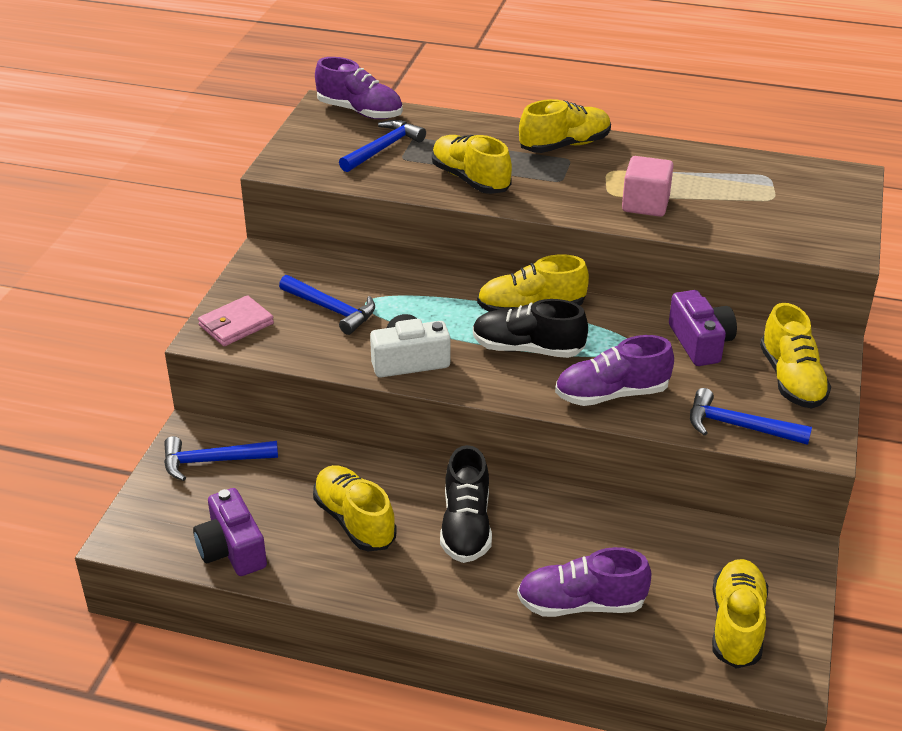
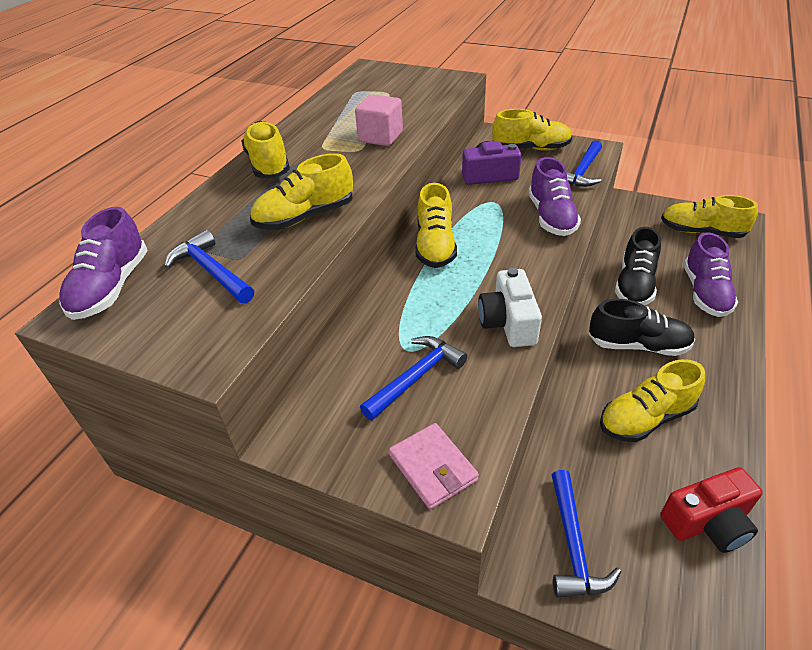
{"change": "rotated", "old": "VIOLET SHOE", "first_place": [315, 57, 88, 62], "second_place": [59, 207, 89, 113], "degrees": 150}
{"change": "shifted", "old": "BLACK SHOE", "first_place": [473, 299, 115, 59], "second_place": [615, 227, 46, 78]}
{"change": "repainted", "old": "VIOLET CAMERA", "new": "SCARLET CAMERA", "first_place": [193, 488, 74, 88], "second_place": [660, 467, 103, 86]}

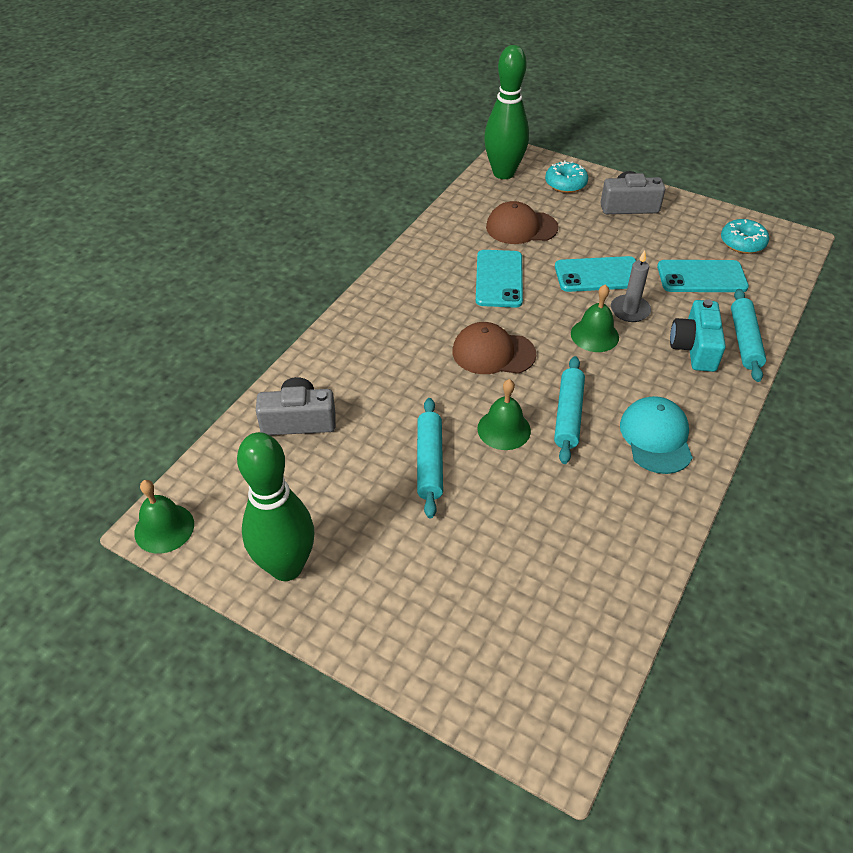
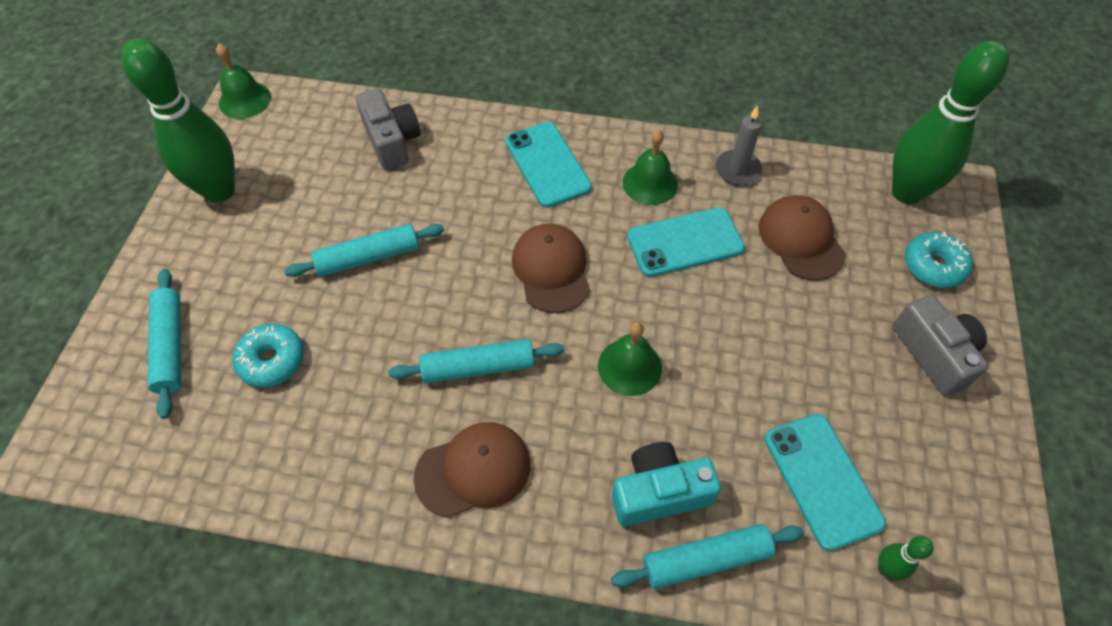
{"change": "shifted", "old": "TEAL DONUT", "first_place": [721, 219, 48, 35], "second_place": [233, 324, 71, 63]}
{"change": "shifted", "old": "ASH-GREY CANDLE", "first_place": [611, 250, 40, 72], "second_place": [715, 105, 47, 81]}
{"change": "shifted", "old": "TEAL MOBILE PHONE", "first_place": [555, 256, 81, 36], "second_place": [505, 122, 87, 86]}
{"change": "shifted", "old": "GREEN SCHOOL BELL", "first_place": [477, 379, 54, 71], "second_place": [623, 130, 55, 75]}
{"change": "repainted", "old": "TEAL CAP", "new": "DARK BROWN CAP", "first_place": [620, 396, 73, 78], "second_place": [413, 422, 117, 96]}
{"change": "new", "new": "TEAL DOUGH ROLLER", "second_place": [148, 269, 33, 150]}
{"change": "new", "new": "GREEN SKITTLE", "second_place": [878, 536, 56, 44]}

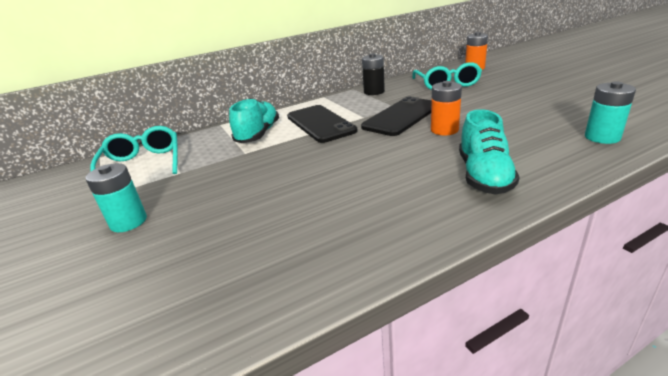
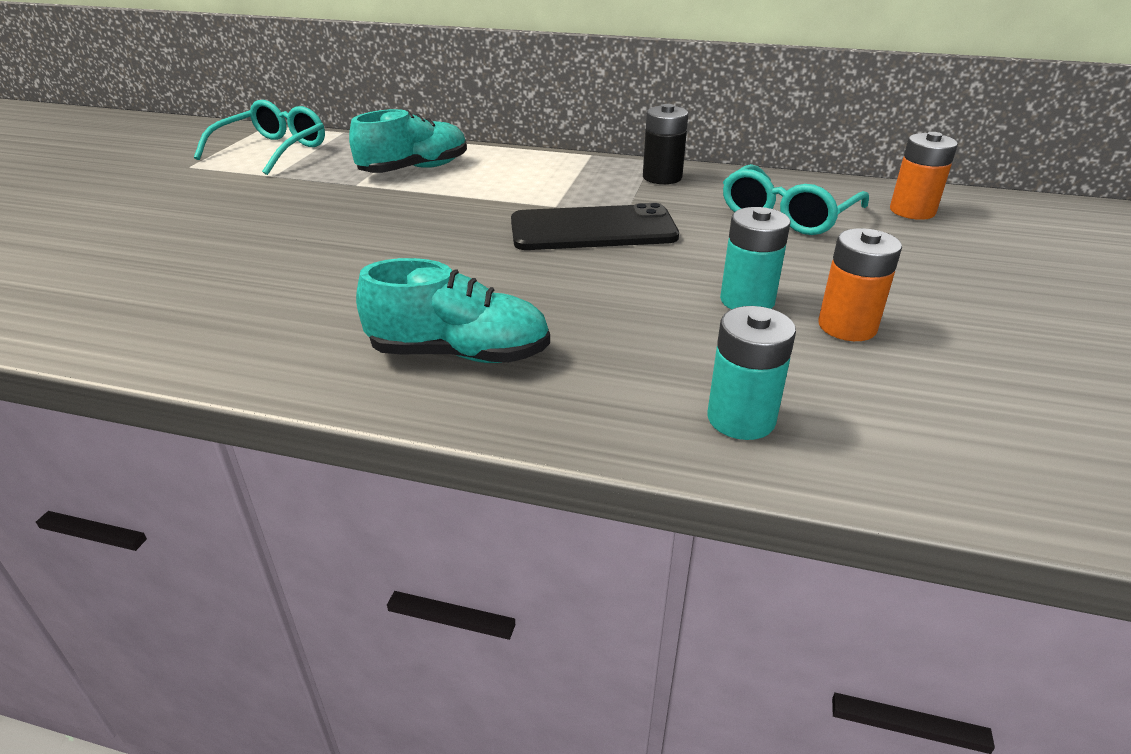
{"change": "shifted", "old": "ORANGE POWER CELL", "first_place": [431, 81, 31, 54], "second_place": [818, 228, 84, 113]}
{"change": "gone", "old": "BLACK MOBILE PHONE", "first_place": [287, 105, 70, 38]}
{"change": "rotated", "old": "TEAL SHOE", "first_place": [459, 109, 60, 86], "second_place": [356, 258, 194, 105], "degrees": -135}
{"change": "shifted", "old": "TEAL POWER CELL", "first_place": [86, 163, 61, 69], "second_place": [720, 207, 71, 102]}

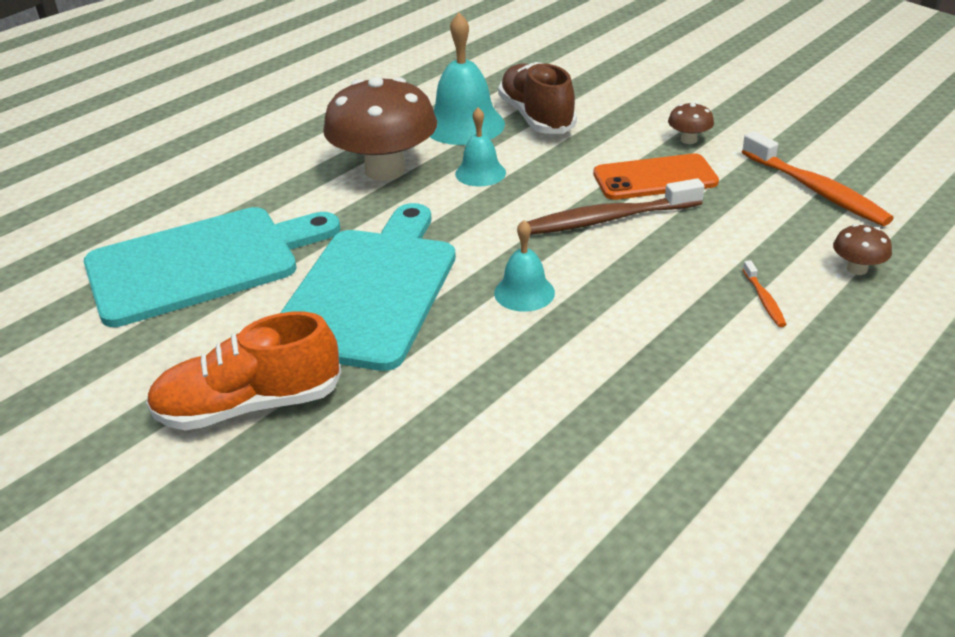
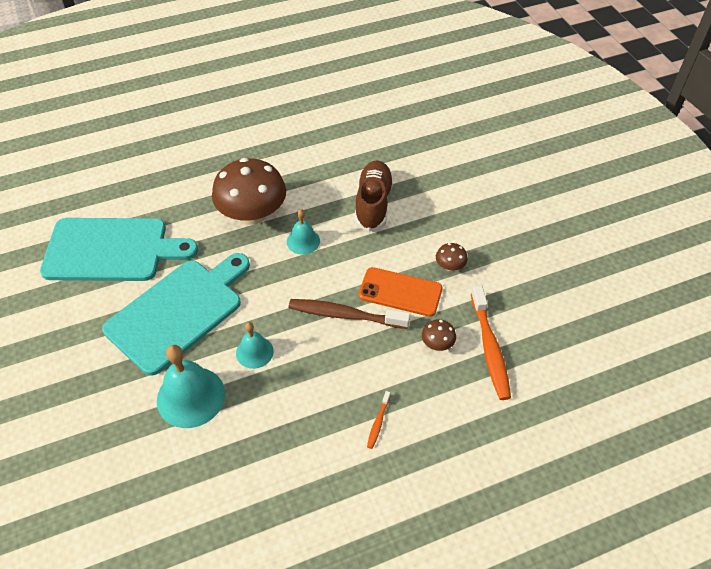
{"change": "shifted", "old": "TEAL SCHOOL BELL", "first_place": [430, 13, 75, 132], "second_place": [157, 345, 68, 83]}
{"change": "shifted", "old": "DARK BROWN FUNGUS", "first_place": [833, 224, 59, 51], "second_place": [422, 319, 34, 32]}
{"change": "gone", "old": "ORANGE SHOE", "first_place": [146, 312, 195, 119]}

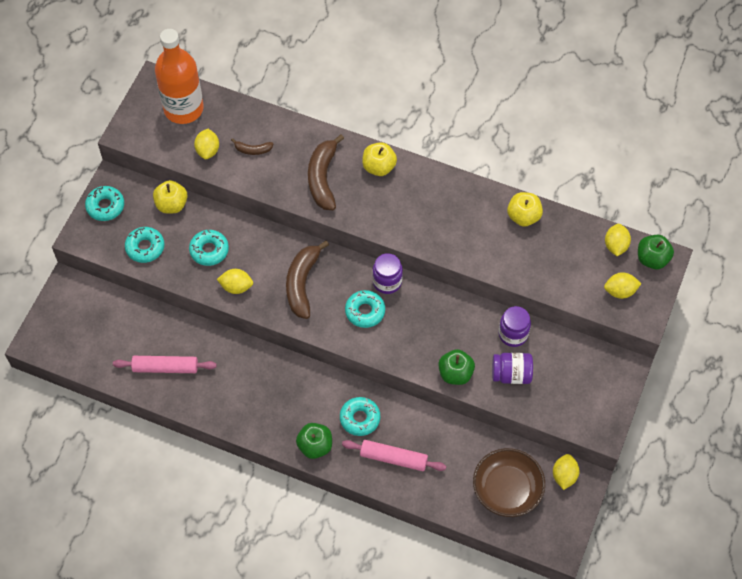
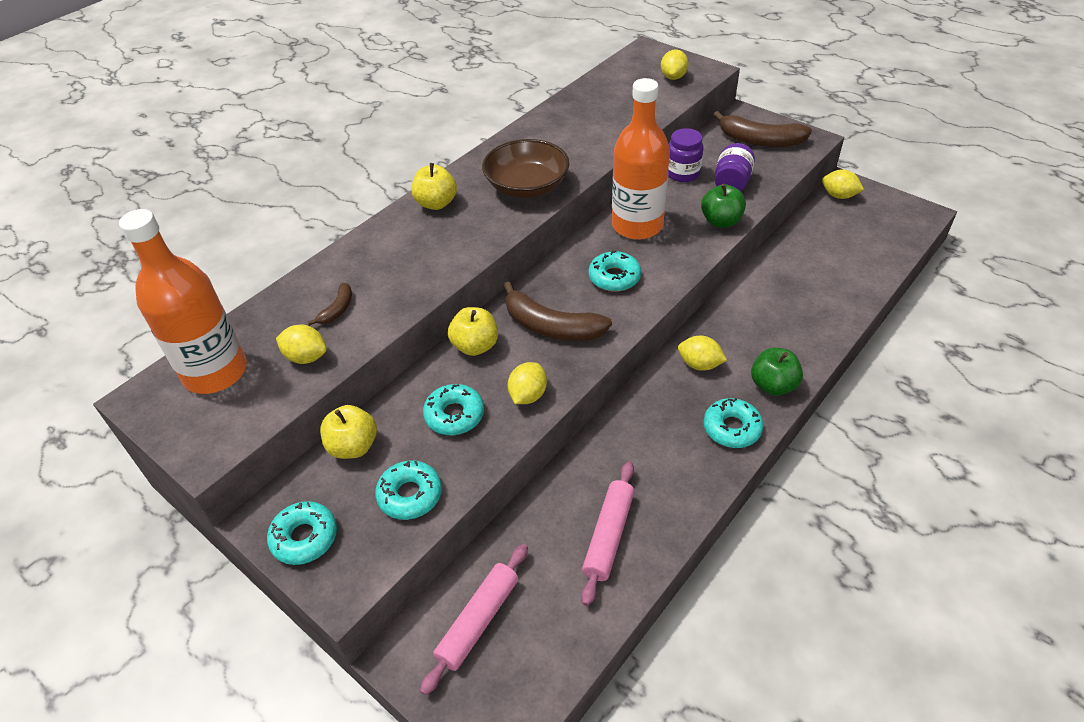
{"change": "shifted", "old": "DARK BROWN BANANA FRUIT", "first_place": [308, 134, 36, 76], "second_place": [713, 111, 99, 36]}
{"change": "shifted", "old": "YELLOW TOY APPLE", "first_place": [507, 192, 36, 35], "second_place": [448, 307, 50, 49]}
{"change": "shifted", "old": "YELLOW CITRUS FRUIT", "first_place": [605, 224, 26, 32], "second_place": [678, 336, 49, 35]}
{"change": "gone", "old": "GREEN TOY APPLE", "first_place": [638, 235, 36, 34]}
{"change": "gone", "old": "VIOLET JAR", "first_place": [372, 253, 31, 41]}
{"change": "shifted", "old": "TEAL DONUT", "first_place": [340, 397, 40, 39], "second_place": [704, 398, 59, 50]}
{"change": "shifted", "old": "ROSY DOUGH ROLLER", "first_place": [342, 440, 104, 31], "second_place": [420, 544, 108, 151]}
{"change": "shifted", "old": "DARK BROWN SERVING BOWL", "first_place": [473, 448, 72, 69], "second_place": [482, 139, 88, 59]}
{"change": "new", "new": "ORANGE BOTTLE", "second_place": [612, 78, 58, 162]}

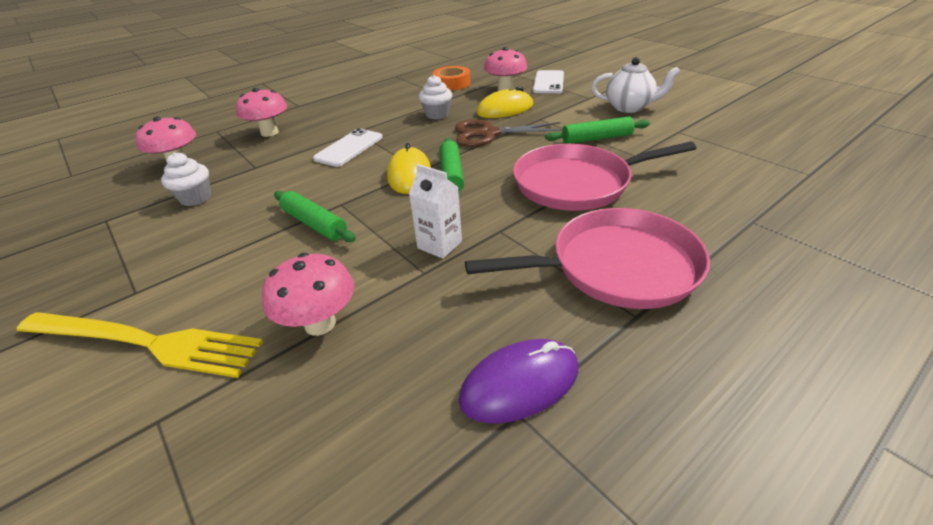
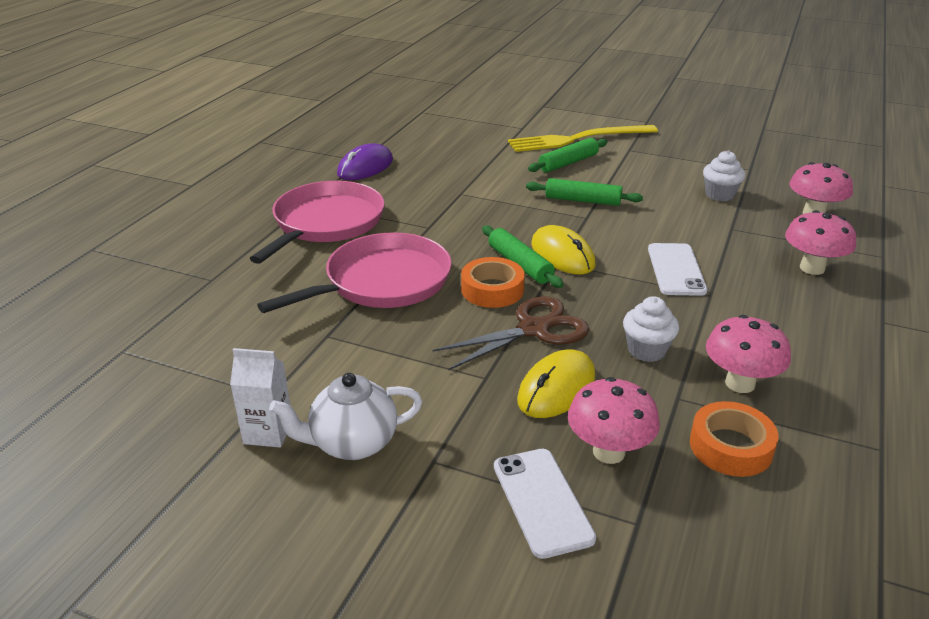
{"change": "shifted", "old": "GREEN DOUGH ROLLER", "first_place": [545, 116, 105, 28], "second_place": [528, 138, 80, 35]}
{"change": "shifted", "old": "SNOW-WHITE MILK CARTON", "first_place": [409, 164, 53, 95], "second_place": [230, 348, 60, 100]}
{"change": "rotated", "old": "ROSY SKILLET", "first_place": [465, 208, 245, 101], "second_place": [250, 181, 134, 83], "degrees": 150}
{"change": "shifted", "old": "ROSY FUNGUS", "first_place": [262, 253, 92, 83], "second_place": [706, 315, 85, 78]}
{"change": "new", "new": "ORANGE STICKY TAPE", "second_place": [461, 257, 64, 51]}

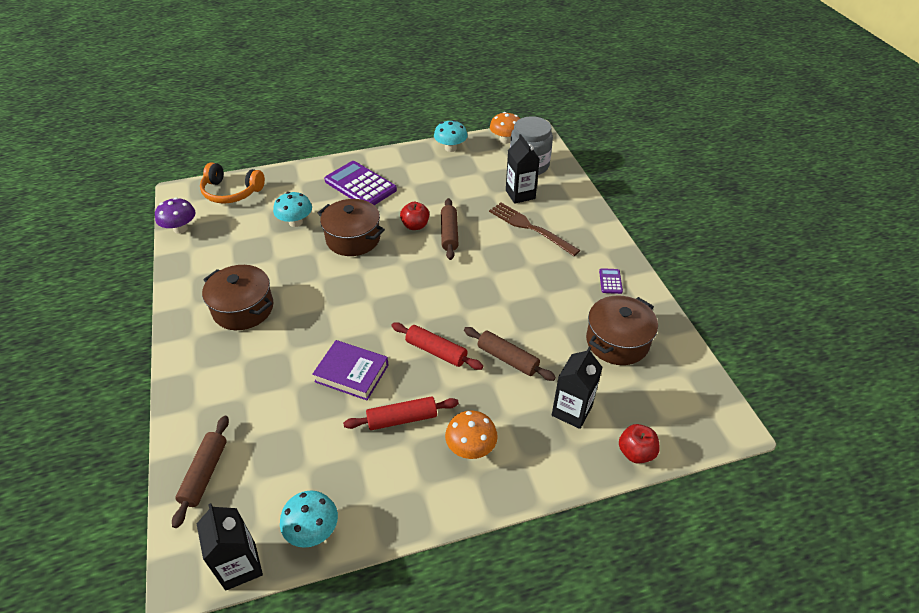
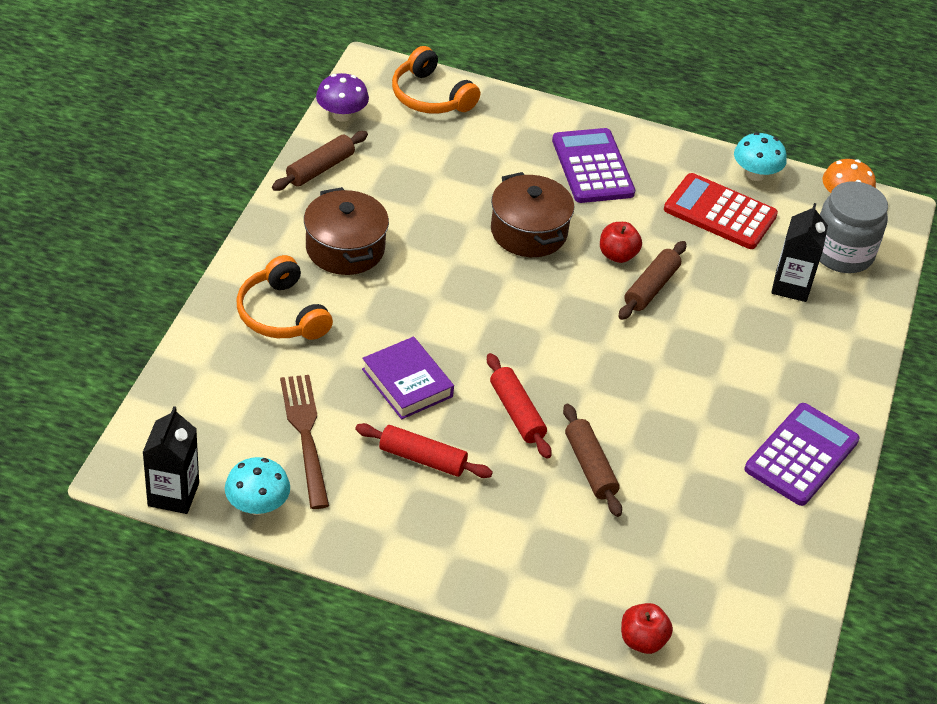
{"change": "gone", "old": "TEAL FUNGUS", "first_place": [273, 192, 39, 35]}
{"change": "shifted", "old": "DARK BROWN FORK", "first_place": [489, 202, 91, 54], "second_place": [280, 375, 49, 134]}
{"change": "scaled", "old": "VIOLET POCKET CALCULATOR", "first_place": [599, 268, 24, 26], "second_place": [745, 403, 115, 103], "factor": 2.34}
{"change": "gone", "old": "DARK BROWN STOCKPOT", "first_place": [586, 295, 72, 70]}
{"change": "gone", "old": "BLACK MILK CARTON", "first_place": [552, 346, 51, 83]}
{"change": "gone", "old": "ORANGE FUNGUS", "first_place": [445, 410, 53, 49]}
{"change": "shifted", "old": "DARK BROWN DOUGH ROLLER", "first_place": [172, 415, 57, 113], "second_place": [272, 131, 96, 60]}
{"change": "new", "new": "SCARLET POCKET CALCULATOR", "second_place": [664, 173, 114, 76]}
{"change": "new", "new": "ORANGE HEADPHONES", "second_place": [237, 255, 96, 85]}

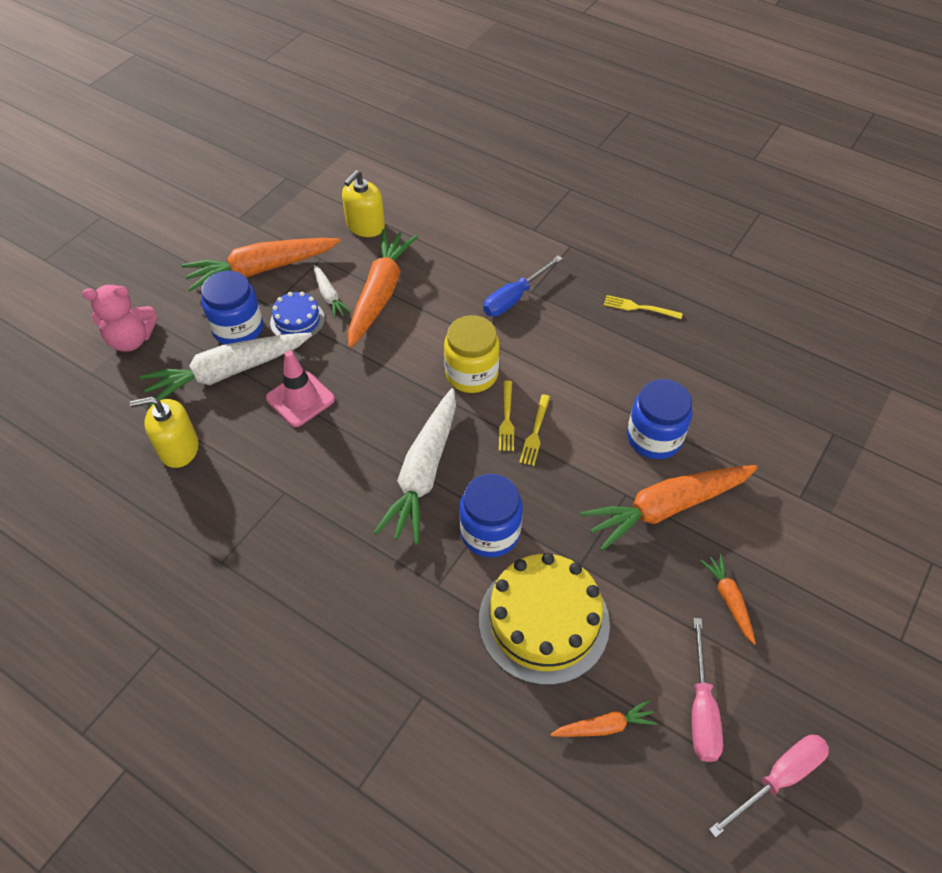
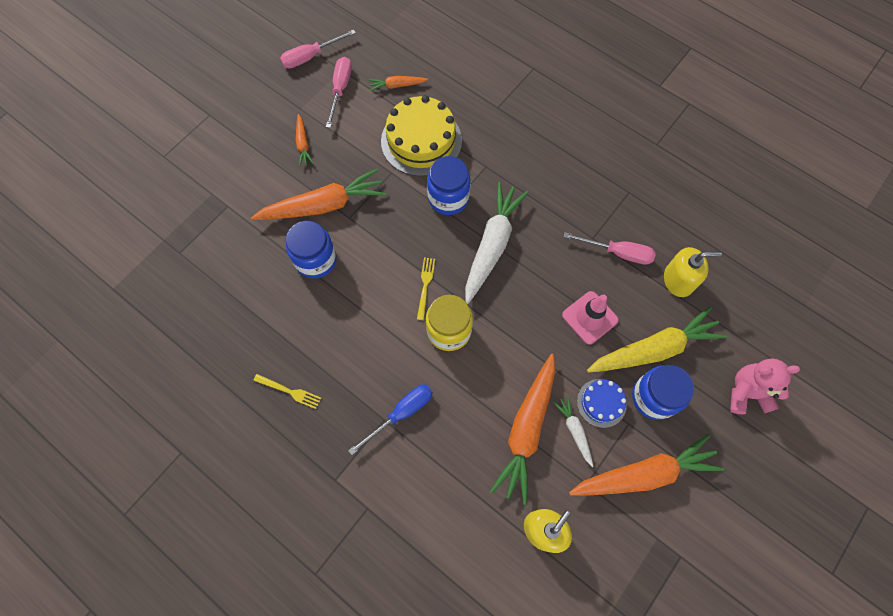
{"change": "repainted", "old": "SNOW-WHITE TOY CARROT", "new": "YELLOW TOY CARROT", "first_place": [139, 333, 173, 73], "second_place": [587, 307, 140, 66]}
{"change": "gone", "old": "YELLOW FORK", "first_place": [519, 394, 31, 72]}
{"change": "new", "new": "ROSY HAND SCREWDRIVER", "second_place": [564, 232, 92, 33]}

